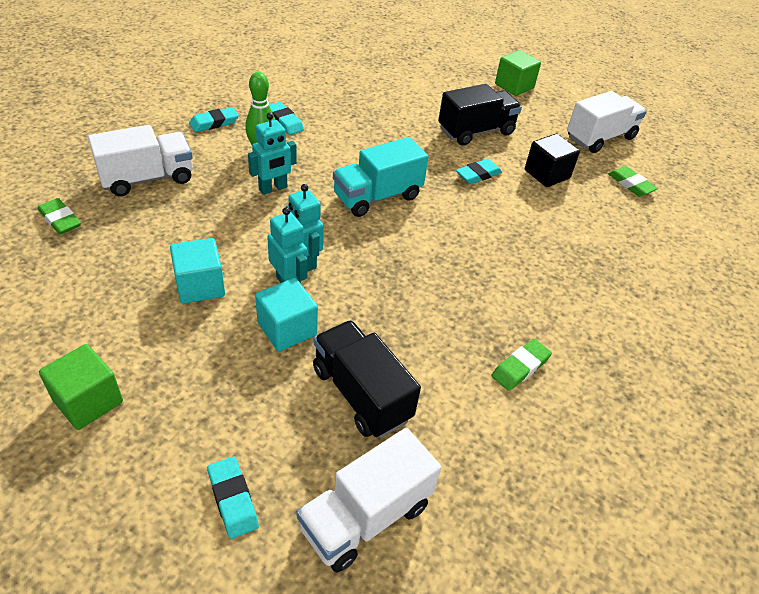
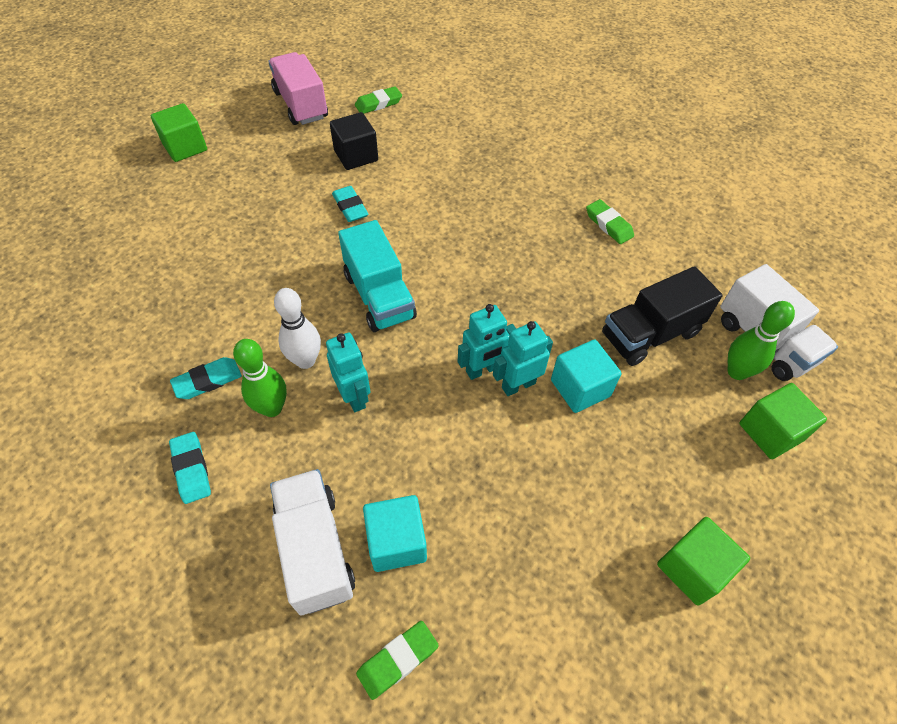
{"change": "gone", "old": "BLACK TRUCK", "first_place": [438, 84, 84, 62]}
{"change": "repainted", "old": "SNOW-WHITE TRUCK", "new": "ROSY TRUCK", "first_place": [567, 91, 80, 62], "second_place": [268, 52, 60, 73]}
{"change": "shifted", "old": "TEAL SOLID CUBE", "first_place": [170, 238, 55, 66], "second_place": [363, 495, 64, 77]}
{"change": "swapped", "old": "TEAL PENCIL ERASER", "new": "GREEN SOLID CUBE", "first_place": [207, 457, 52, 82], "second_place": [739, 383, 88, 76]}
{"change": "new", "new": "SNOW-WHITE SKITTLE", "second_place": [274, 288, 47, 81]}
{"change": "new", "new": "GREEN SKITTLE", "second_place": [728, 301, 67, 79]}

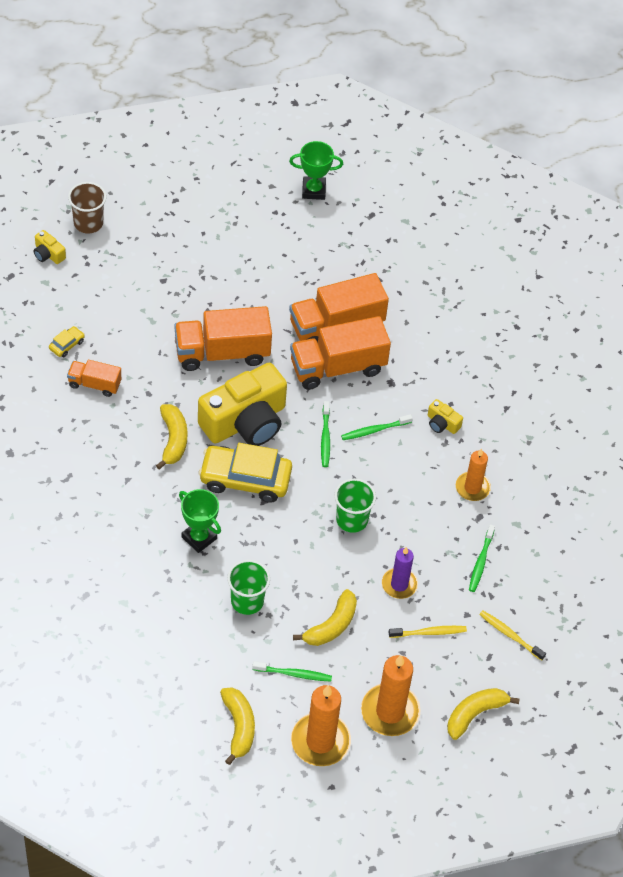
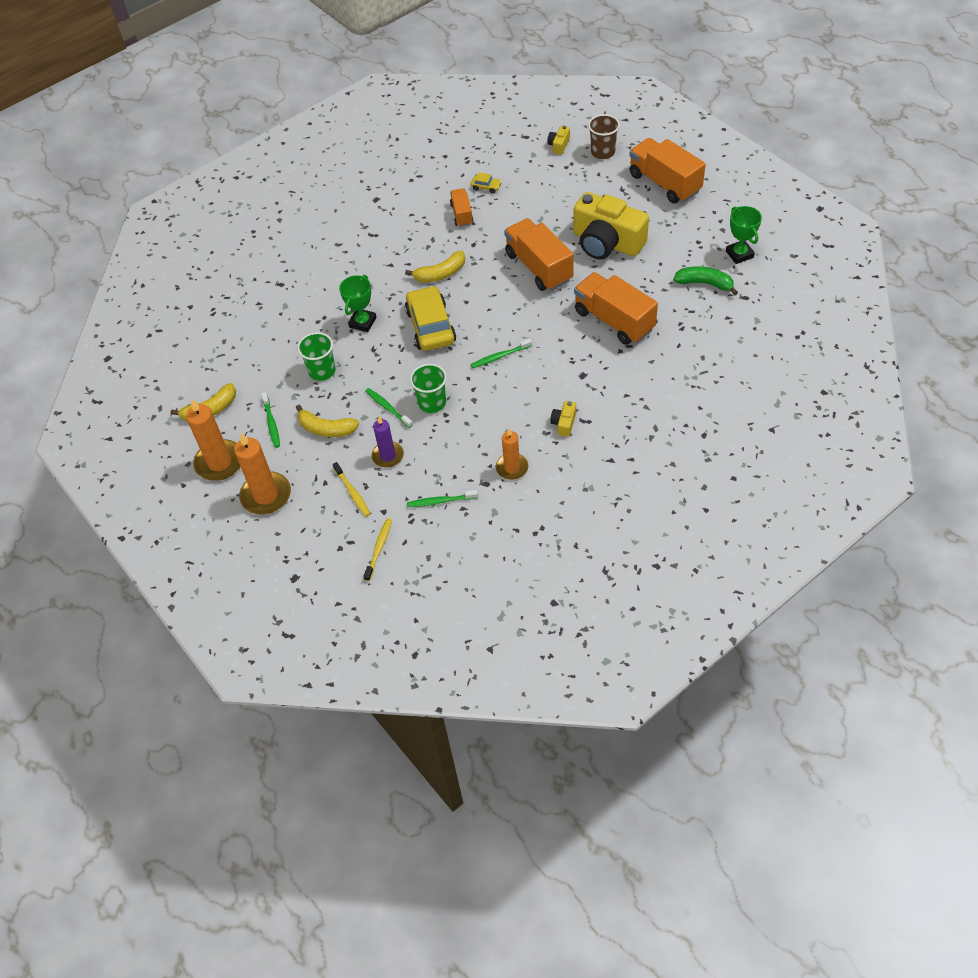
{"change": "shifted", "old": "ORANGE TRUCK", "first_place": [290, 316, 101, 74], "second_place": [629, 138, 77, 66]}
{"change": "shifted", "old": "YELLOW CAMERA", "first_place": [198, 363, 89, 83], "second_place": [573, 192, 76, 68]}
{"change": "shifted", "old": "GREEN DENTAL BRUSH", "first_place": [341, 414, 72, 26], "second_place": [365, 388, 48, 40]}
{"change": "gone", "old": "YELLOW BANANA FRUIT", "first_place": [447, 688, 73, 52]}
{"change": "new", "new": "GREEN BANANA FRUIT", "second_place": [673, 267, 65, 28]}

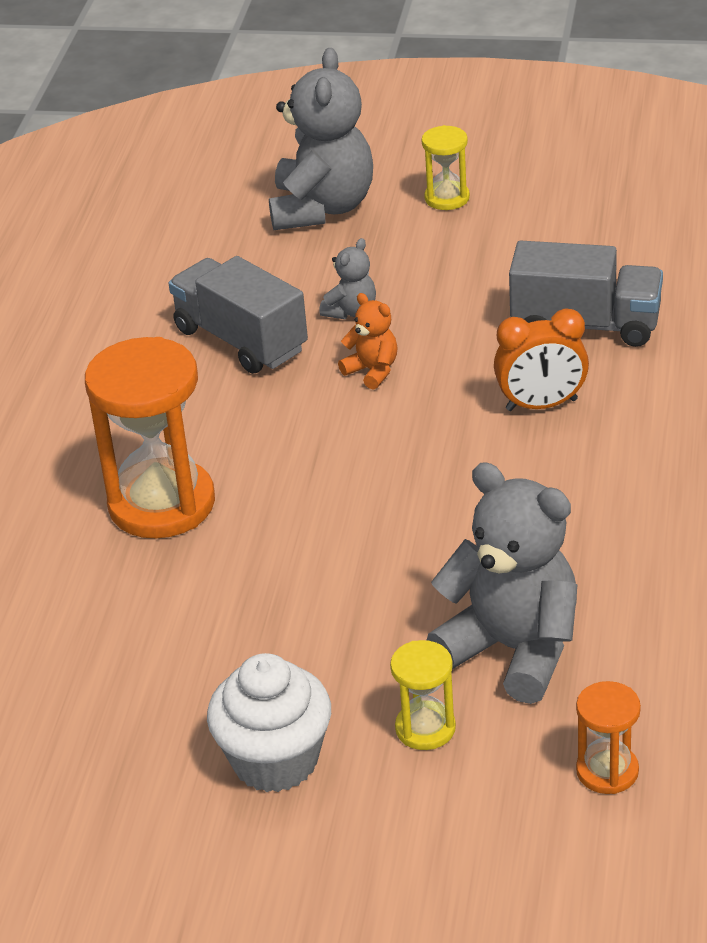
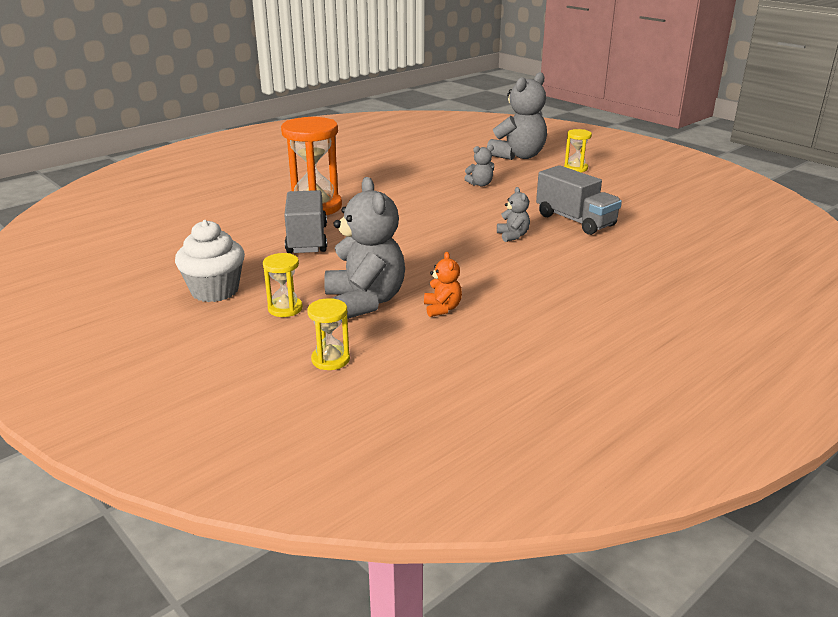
{"change": "shifted", "old": "ASH-GREY TRUCK", "first_place": [169, 256, 139, 118], "second_place": [284, 190, 43, 63]}
{"change": "shifted", "old": "ORANGE TEDDY", "first_place": [338, 293, 60, 97], "second_place": [424, 252, 38, 65]}
{"change": "swapped", "old": "ORANGE CLOCK", "new": "ASH-GREY TEDDY", "first_place": [494, 308, 95, 103], "second_place": [497, 187, 33, 55]}
{"change": "repainted", "old": "ORANGE HOURGLASS", "new": "YELLOW HOURGLASS", "first_place": [576, 681, 65, 113], "second_place": [307, 298, 43, 72]}

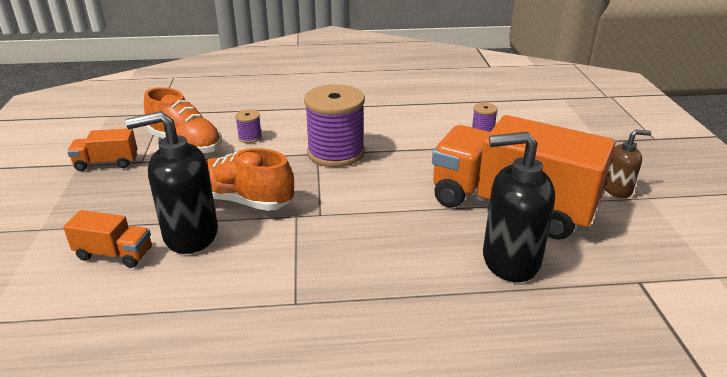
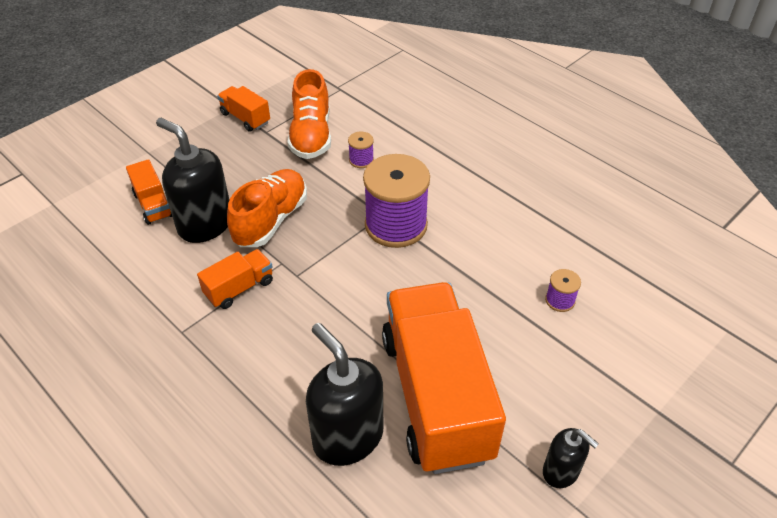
{"change": "repainted", "old": "DARK BROWN PUMP BOTTLE", "new": "BLACK PUMP BOTTLE", "first_place": [604, 129, 47, 69], "second_place": [543, 428, 56, 60]}
{"change": "rotated", "old": "ORANGE SHOE", "first_place": [206, 148, 88, 63], "second_place": [227, 169, 80, 78], "degrees": 45}
{"change": "new", "new": "ORANGE TRUCK", "second_place": [197, 249, 76, 60]}

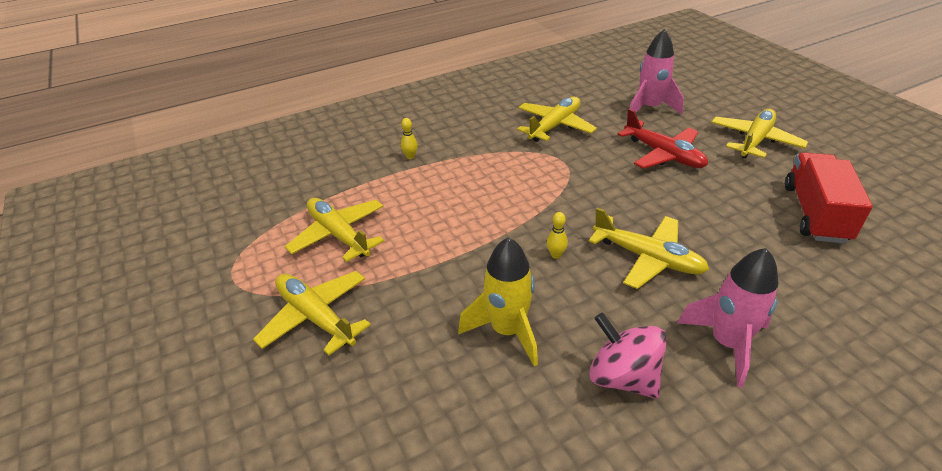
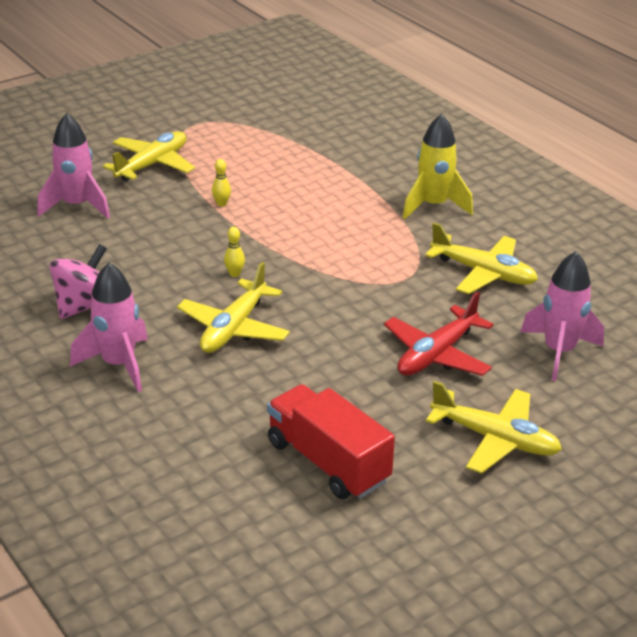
{"change": "shifted", "old": "YELLOW SKITTLE", "first_place": [401, 118, 17, 41], "second_place": [212, 159, 19, 48]}
{"change": "rotated", "old": "SCARLET TRUCK", "first_place": [785, 152, 88, 91], "second_place": [267, 384, 128, 115], "degrees": -135}
{"change": "gone", "old": "YELLOW AEROPLANE", "first_place": [285, 198, 99, 64]}
{"change": "shifted", "old": "YELLOW ROCKET", "first_place": [458, 237, 80, 129], "second_place": [403, 114, 70, 105]}
{"change": "new", "new": "ROSY ROCKET", "second_place": [37, 113, 73, 105]}

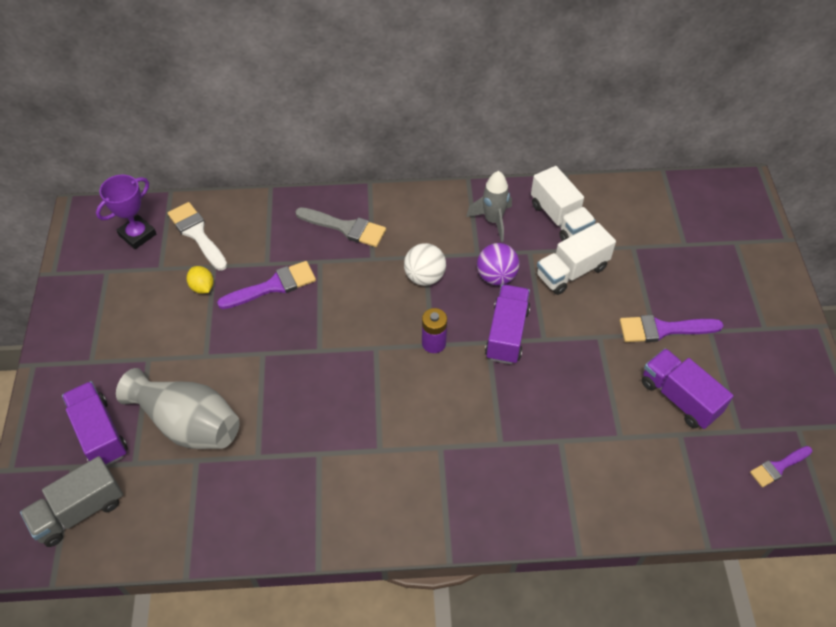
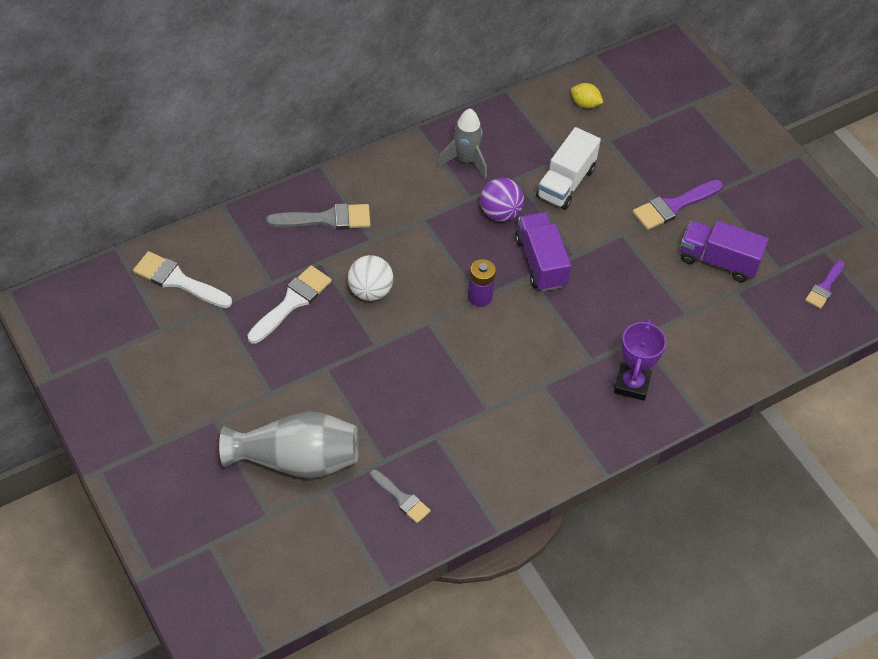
{"change": "gone", "old": "SNOW-WHITE TRUCK", "first_place": [531, 166, 65, 75]}
{"change": "shifted", "old": "VIOLET TROPHY", "first_place": [96, 175, 60, 74], "second_place": [614, 319, 52, 82]}
{"change": "shifted", "old": "SNOW-WHITE PLAY BALL", "first_place": [404, 243, 42, 43], "second_place": [348, 255, 45, 46]}
{"change": "repainted", "old": "VIOLET BRUSH", "new": "SNOW-WHITE BRUSH", "first_place": [217, 261, 99, 48], "second_place": [248, 265, 84, 79]}
{"change": "shifted", "old": "YELLOW CITRUS FRUIT", "first_place": [187, 266, 27, 28], "second_place": [571, 83, 32, 25]}
{"change": "gone", "old": "VIOLET TRUCK", "first_place": [62, 381, 66, 85]}
{"change": "gone", "old": "ASH-GREY TRUCK", "first_place": [20, 456, 103, 91]}
{"change": "new", "new": "ASH-GREY BRUSH", "second_place": [370, 469, 61, 54]}

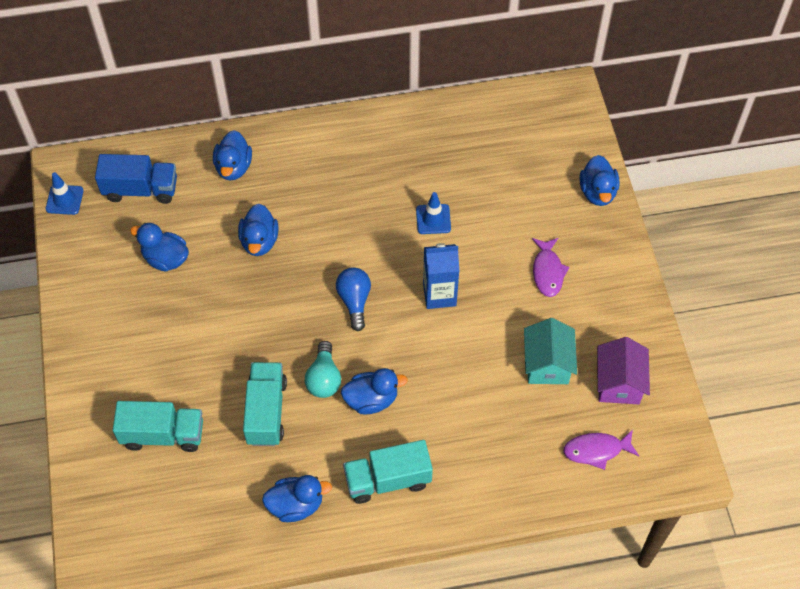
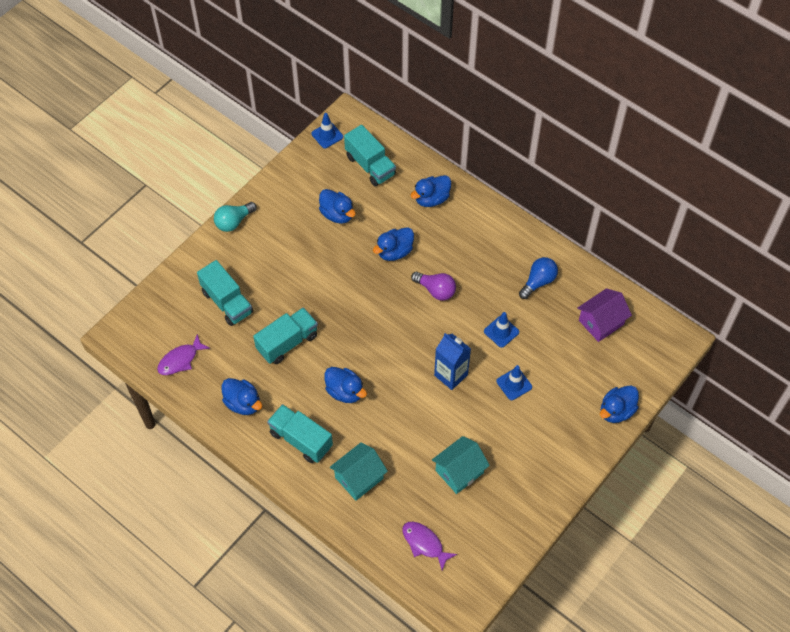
{"change": "repainted", "old": "COBALT TRUCK", "new": "TEAL TRUCK", "first_place": [95, 154, 82, 50], "second_place": [344, 125, 52, 62]}
{"change": "rotated", "old": "COBALT DUCK", "first_place": [130, 223, 59, 49], "second_place": [319, 189, 37, 35], "degrees": 150}
{"change": "shifted", "old": "VIOLET FISH", "first_place": [532, 238, 37, 59], "second_place": [157, 334, 53, 41]}
{"change": "shifted", "old": "COBALT BULB", "first_place": [336, 267, 35, 64], "second_place": [519, 257, 39, 42]}
{"change": "shifted", "old": "VIOLET HOUSE", "first_place": [597, 337, 53, 67], "second_place": [577, 288, 55, 54]}
{"change": "shifted", "old": "TEAL BULB", "first_place": [305, 341, 36, 57], "second_place": [214, 202, 43, 30]}
{"change": "new", "new": "VIOLET BULB", "second_place": [411, 272, 45, 29]}
{"change": "new", "new": "COBALT SAFETY CONE", "second_place": [496, 365, 36, 35]}
{"change": "new", "new": "TEAL HOUSE", "second_place": [330, 442, 58, 59]}

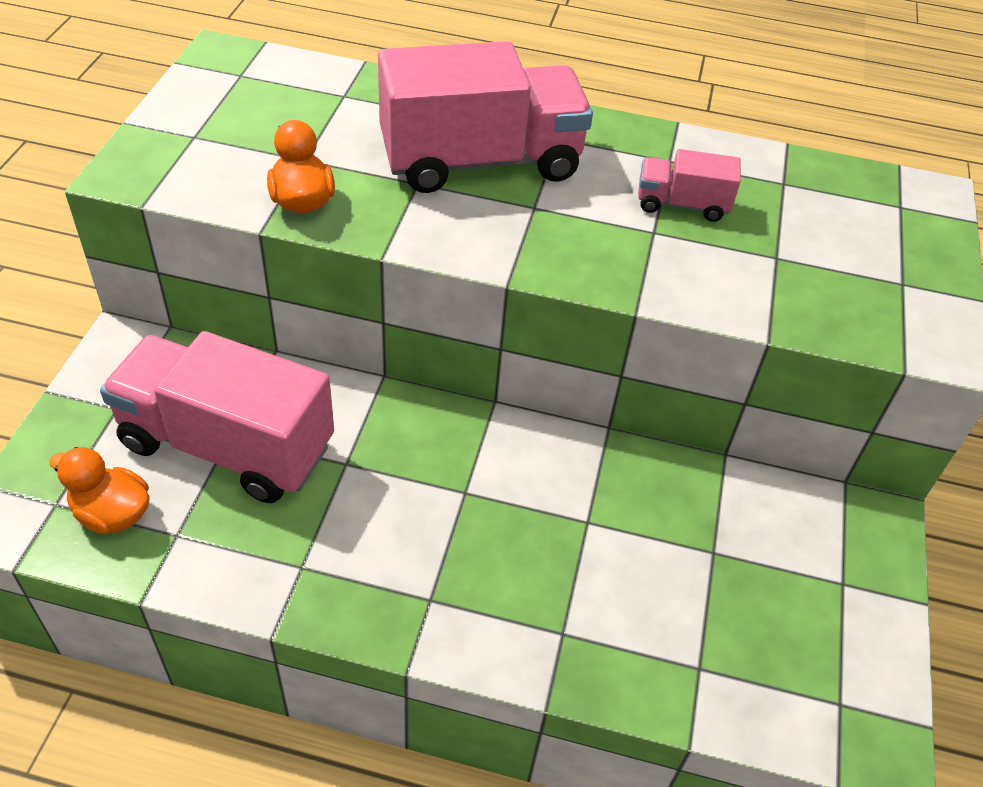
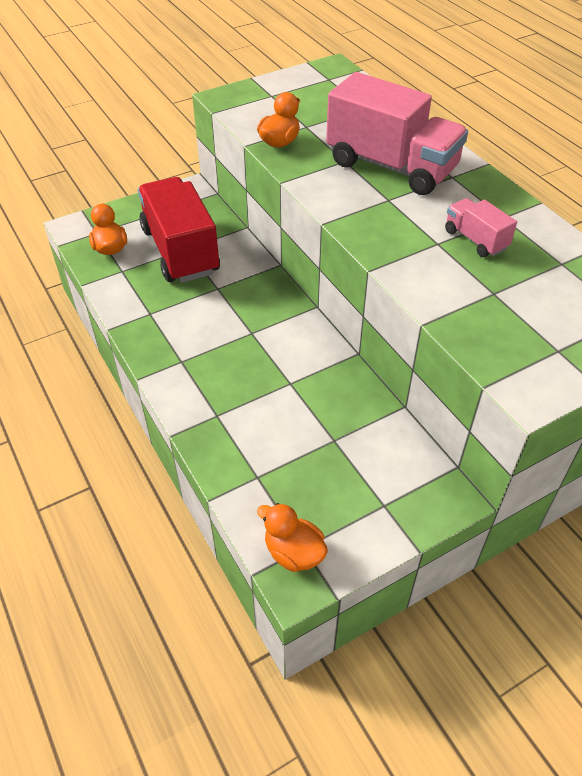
{"change": "repainted", "old": "ROSY TRUCK", "new": "SCARLET TRUCK", "first_place": [100, 331, 234, 172], "second_place": [138, 177, 82, 106]}
{"change": "new", "new": "ORANGE DUCK", "second_place": [257, 503, 71, 69]}

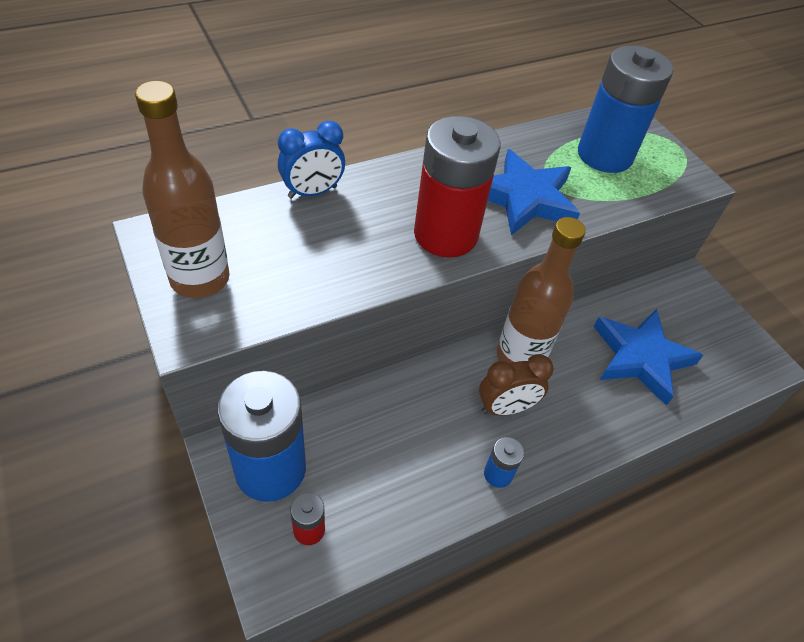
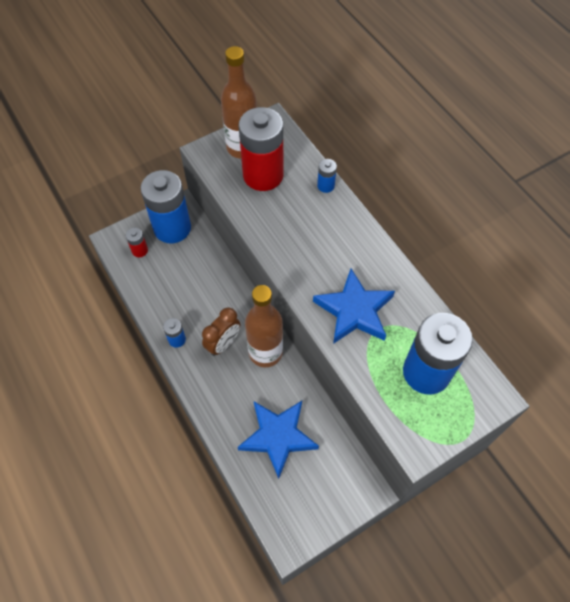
{"change": "shifted", "old": "SCARLET POWER CELL", "first_place": [414, 116, 86, 141], "second_place": [239, 107, 44, 84]}
{"change": "swapped", "old": "COBALT CLOCK", "new": "COBALT POWER CELL", "first_place": [278, 121, 67, 78], "second_place": [317, 159, 20, 34]}
{"change": "rotated", "old": "DARK BROWN CLOCK", "first_place": [479, 354, 75, 62], "second_place": [202, 307, 38, 49], "degrees": -120}

